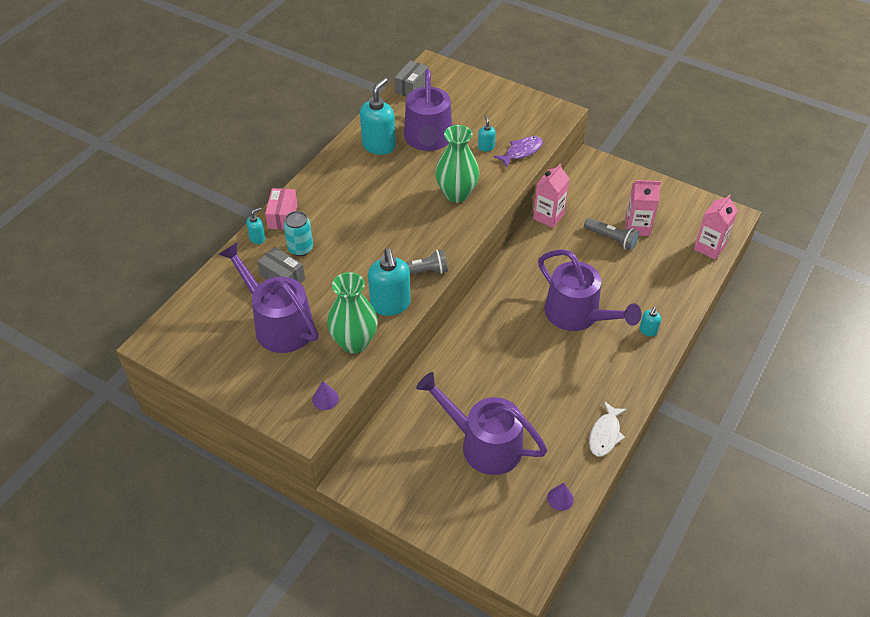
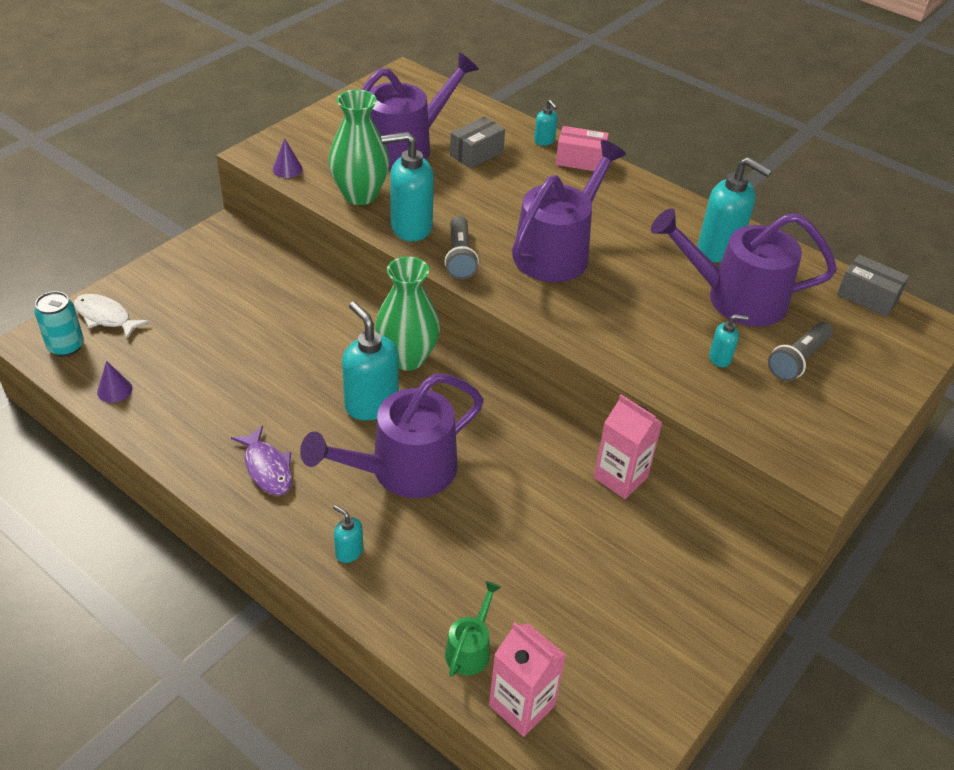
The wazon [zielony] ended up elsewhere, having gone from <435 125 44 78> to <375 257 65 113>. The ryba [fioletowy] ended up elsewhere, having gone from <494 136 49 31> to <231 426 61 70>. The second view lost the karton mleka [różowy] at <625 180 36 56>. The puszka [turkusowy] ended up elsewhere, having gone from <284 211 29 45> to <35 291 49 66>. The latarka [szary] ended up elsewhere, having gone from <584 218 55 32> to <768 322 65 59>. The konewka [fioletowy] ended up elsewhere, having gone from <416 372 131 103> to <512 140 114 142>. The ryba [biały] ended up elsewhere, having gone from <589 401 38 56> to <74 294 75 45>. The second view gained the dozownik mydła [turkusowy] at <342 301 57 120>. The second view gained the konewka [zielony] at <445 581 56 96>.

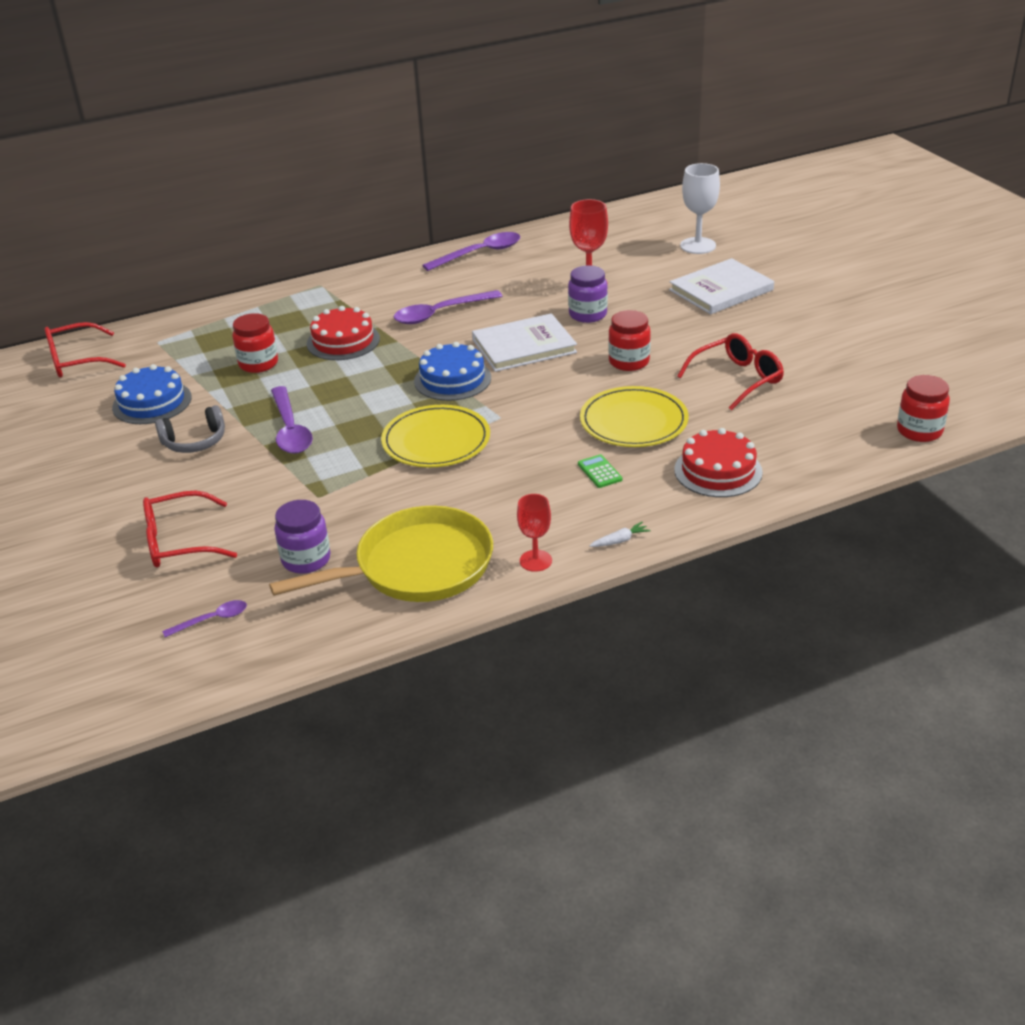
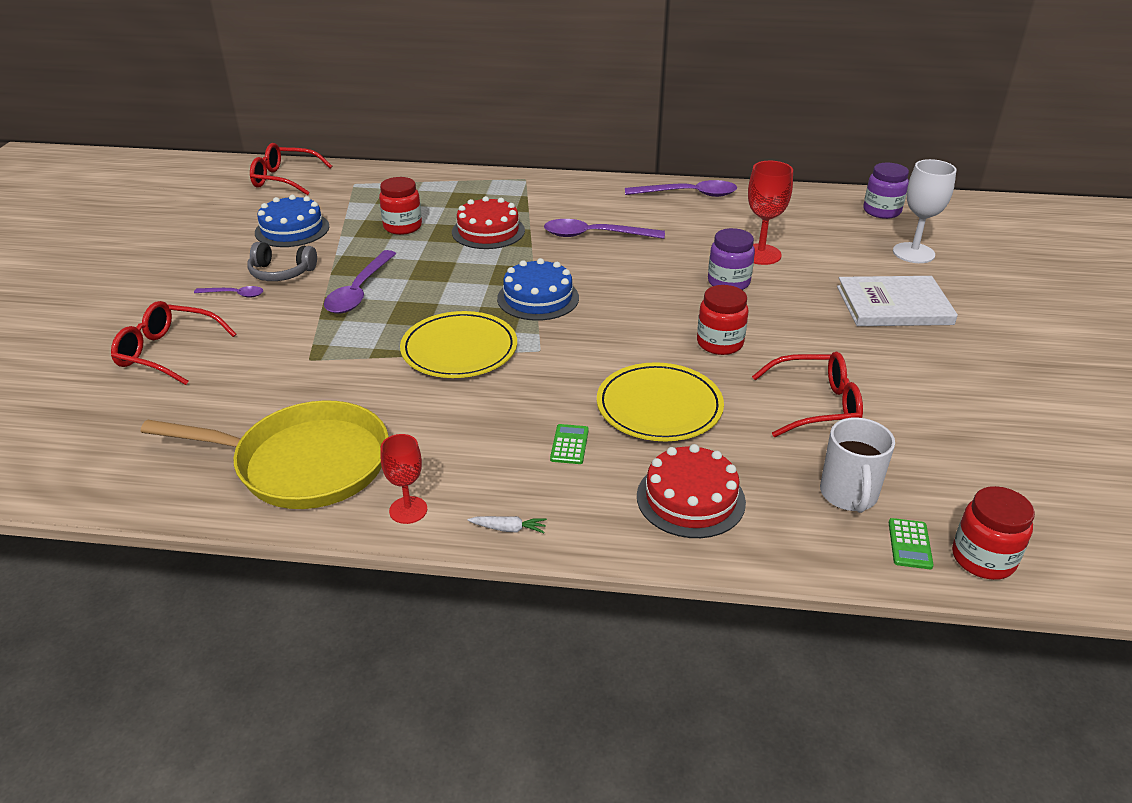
The second view lost the książka [biały] at <472 313 105 59>. The słoik [fioletowy] ended up elsewhere, having gone from <274 500 57 74> to <863 162 46 57>. The łyżka [fioletowy] ended up elsewhere, having gone from <162 600 85 37> to <194 286 69 12>. The second view gained the kubek [biały] at <820 417 75 96>. The second view gained the kalkulator [zielony] at <889 518 45 51>.

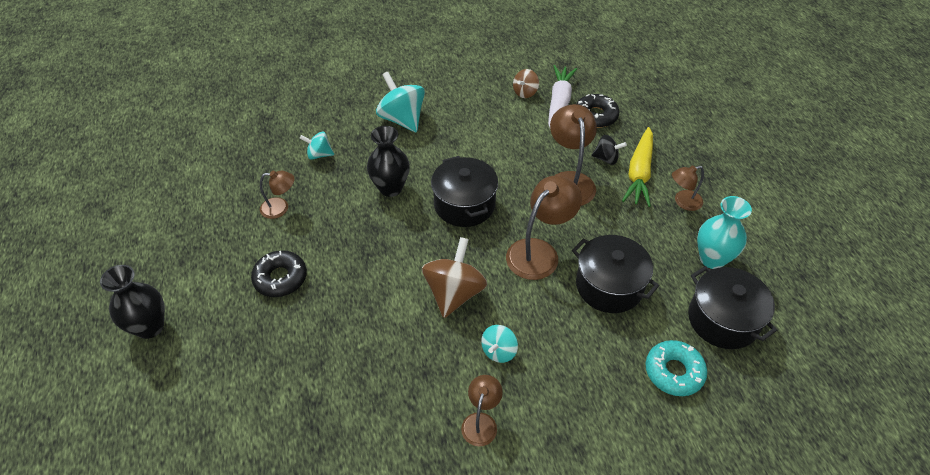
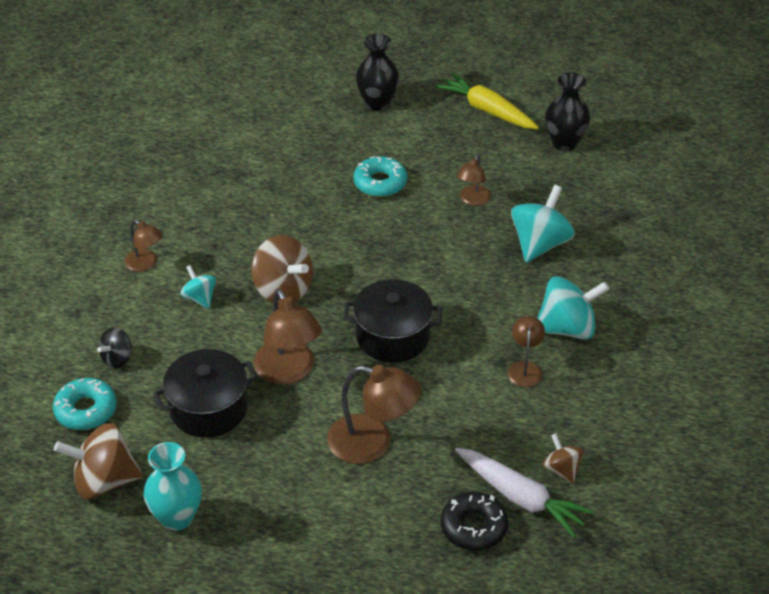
The wazon [czarny] ended up elsewhere, having gone from <367 126 43 71> to <545 72 46 79>. The marchewka [żółty] ended up elsewhere, having gone from <622 127 31 80> to <435 73 104 56>. The size of the bączek [turkusowy] at <300 132 34 28> changed by a factor of 1.81. The bączek [czarny] ended up elsewhere, having gone from <592 135 35 30> to <97 328 35 40>. The lampka [brązowy] ended up elsewhere, having gone from <672 166 32 45> to <507 316 38 71>. What was the donut [czarny] at <251 250 56 47> turned into the donut [turkusowy] at <353 156 54 41>. Where the garnek [czarny] stood at <688 266 89 83>, the bączek [brązowy] came to stand at <54 423 89 76>.

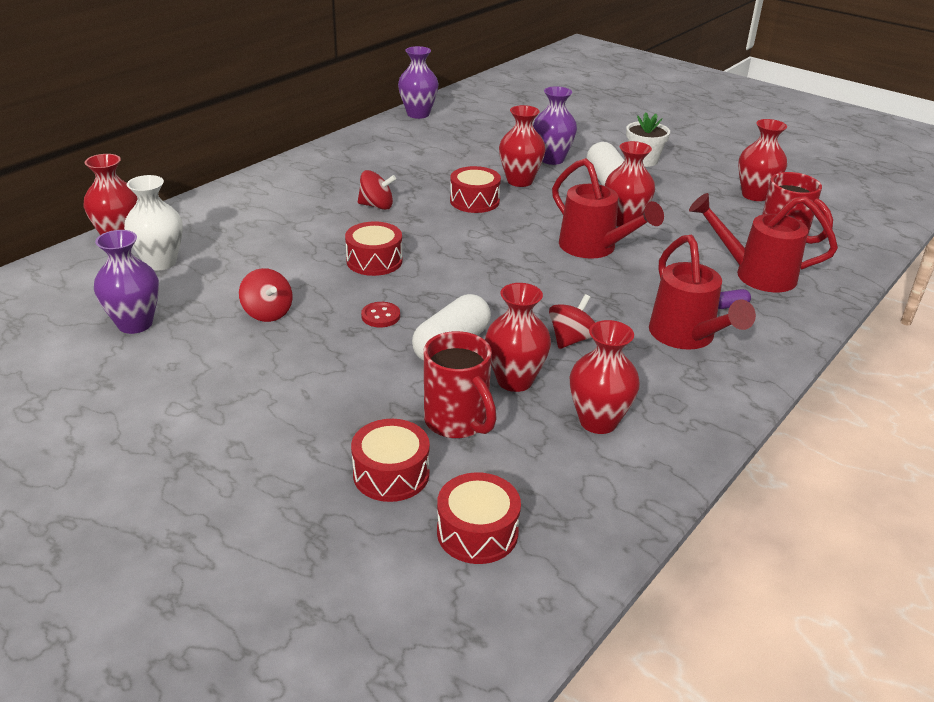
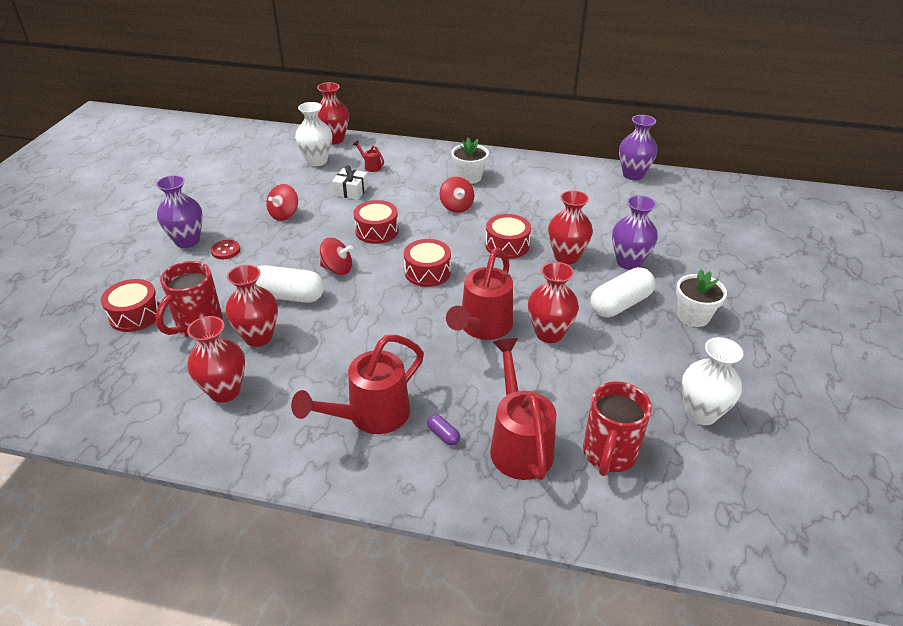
What was the wazon [czerwony] at <738 119 49 82> turned into the wazon [biały] at <682 337 61 88>. The wazon [fioletowy] ended up elsewhere, having gone from <94 230 65 104> to <156 175 47 73>. The bączek [czerwony] ended up elsewhere, having gone from <549 294 46 55> to <320 238 33 37>. The guzik [czerwony] ended up elsewhere, having gone from <361 302 39 25> to <211 240 29 19>. The bęben [czerwony] ended up elsewhere, having gone from <437 472 84 92> to <404 239 47 48>. The second view gained the doniczka [biały] at <451 137 38 47>. The second view gained the konewka [czerwony] at <353 141 31 31>. The second view gained the prezent [biały] at <332 165 36 35>.

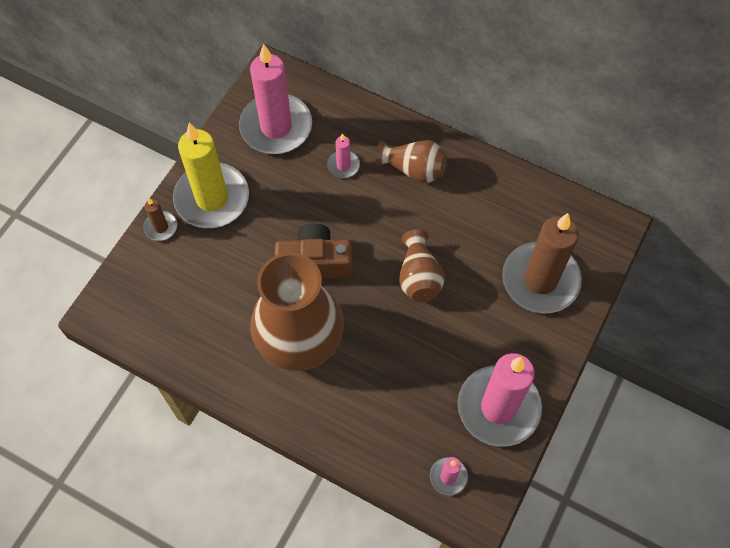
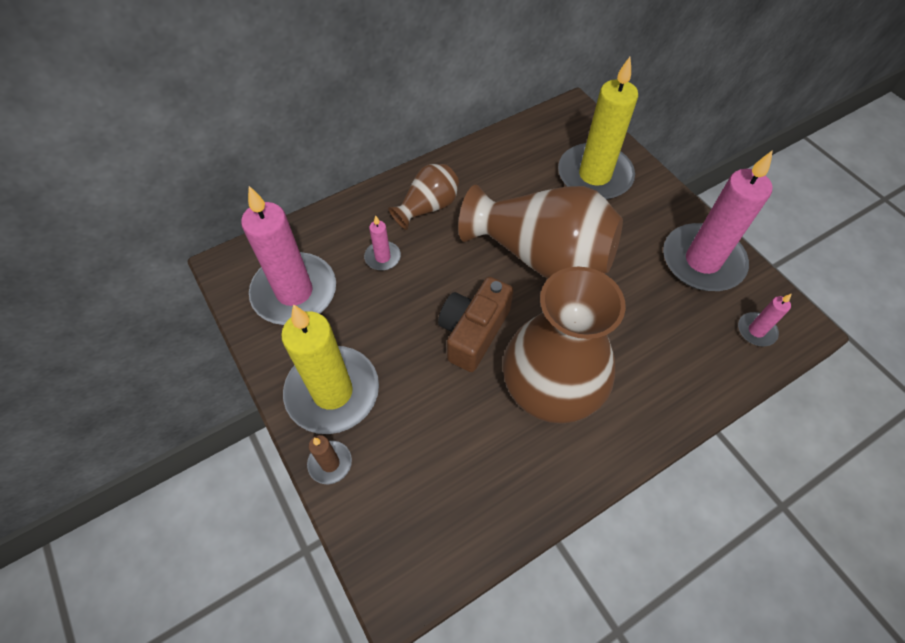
What was the świeca [brązowy] at <502 213 80 101> turned into the świeca [żółty] at <558 57 80 143>. The size of the wazon [brązowy] at <399 229 46 73> changed by a factor of 1.95.

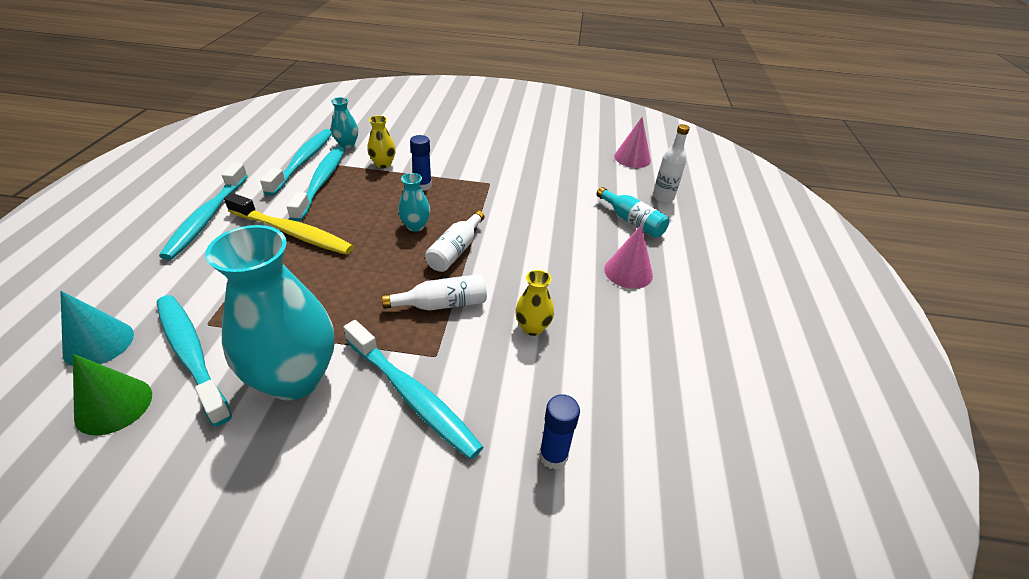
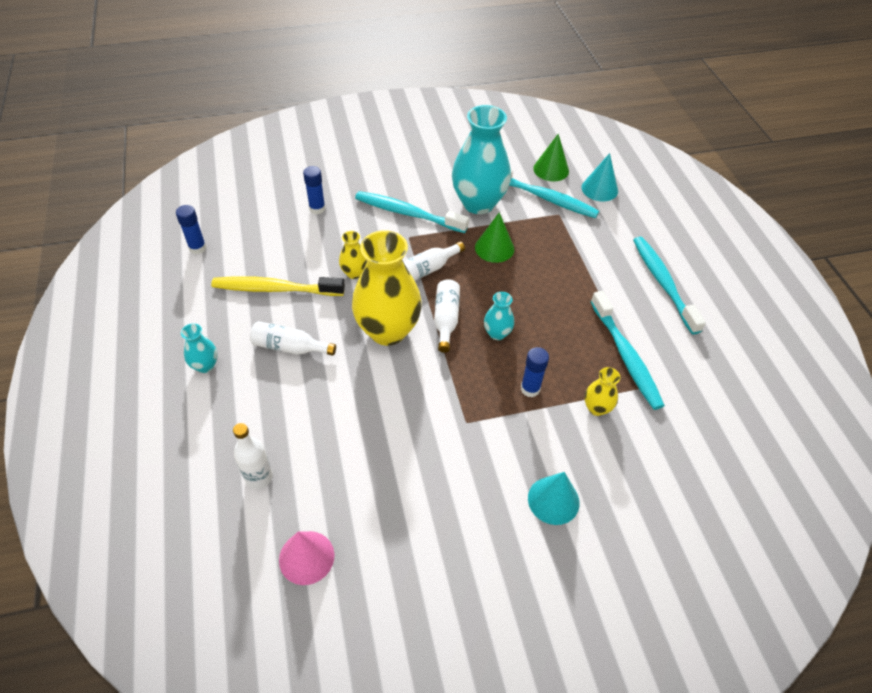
The wazon [turkusowy] ended up elsewhere, having gone from <331 97 27 51> to <181 323 37 50>. The second view lost the szczoteczka do zębów [turkusowy] at <260 129 72 67>. The second view lost the butelka [turkusowy] at <597 187 72 51>. The szczoteczka do zębów [żółty] ended up elsewhere, having gone from <224 193 130 62> to <211 276 134 20>. Where the stożek [różowy] stood at <604 225 49 64>, the butelka [biały] came to stand at <250 321 86 35>. The second view gained the klej w sztyfcie [niebieski] at <176 205 30 49>. The second view gained the stożek [zielony] at <475 212 39 51>. The second view gained the wazon [żółty] at <352 230 70 116>. The second view gained the stożek [turkusowy] at <528 472 52 53>.

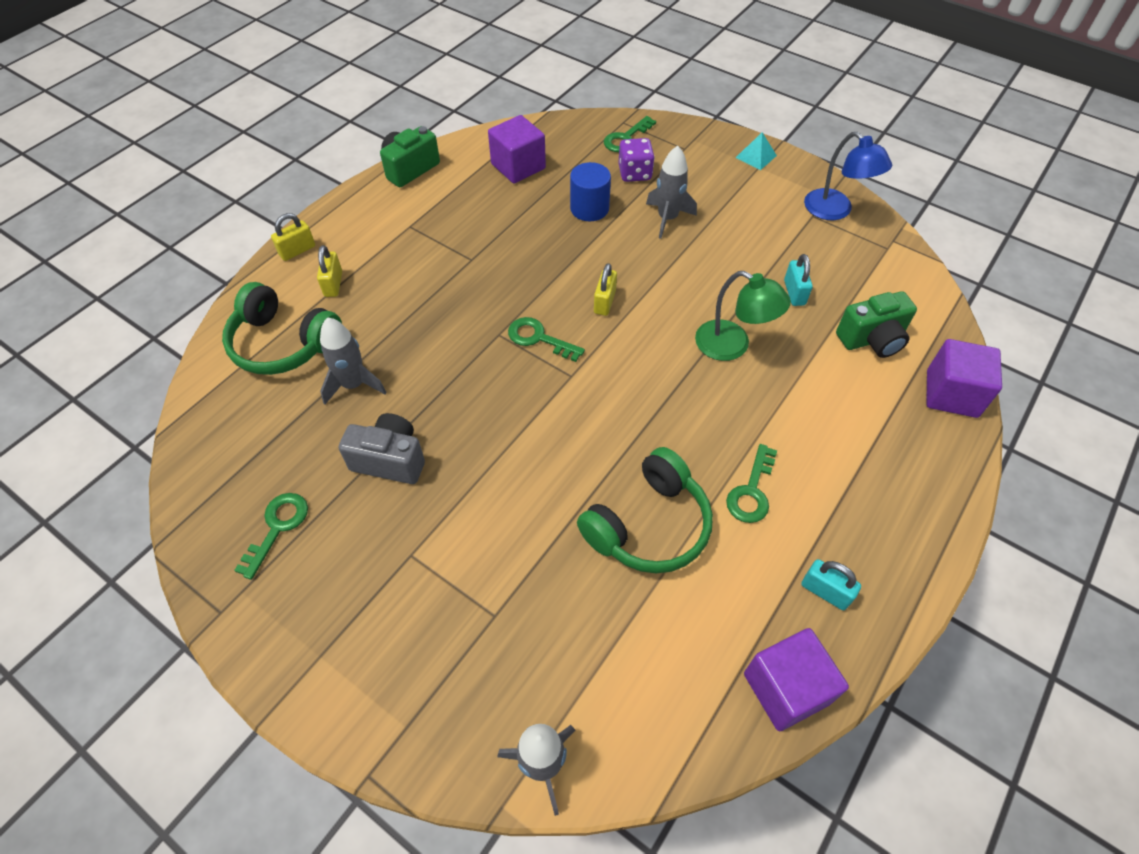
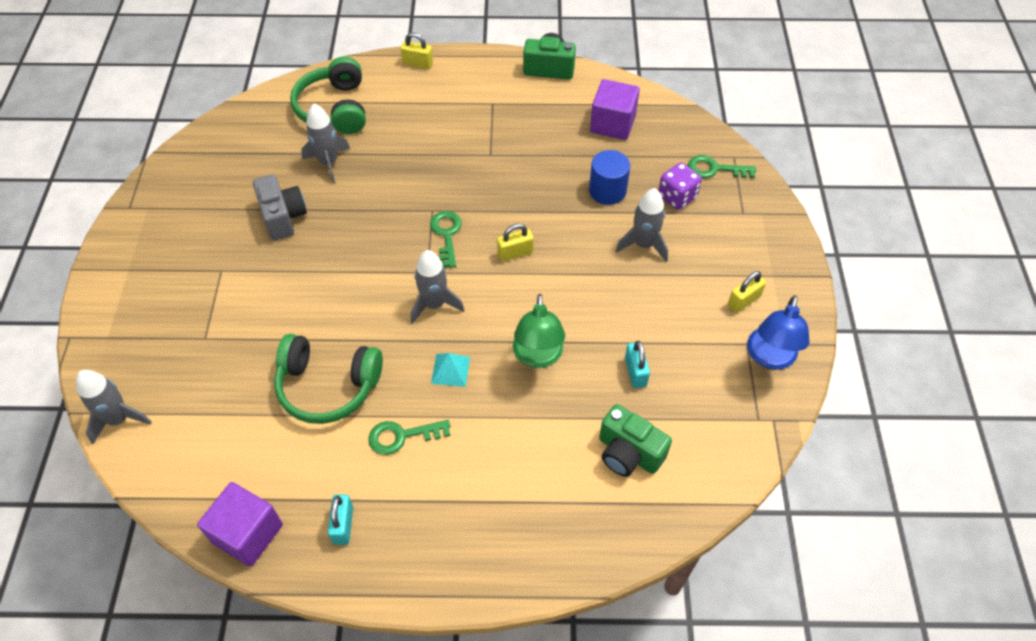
The piramida [turkusowy] ended up elsewhere, having gone from <736 132 41 38> to <431 353 39 34>. The kłódka [żółty] ended up elsewhere, having gone from <317 245 25 52> to <728 271 38 42>. The kłódka [turkusowy] at <784 254 29 52> ended up facing another way, 60 degrees counterclockwise from before. The second view lost the sześcian [fioletowy] at <926 339 76 79>. The second view lost the klucz [zielony] at <234 493 74 87>. The second view gained the rakieta [szary] at <411 250 54 74>.

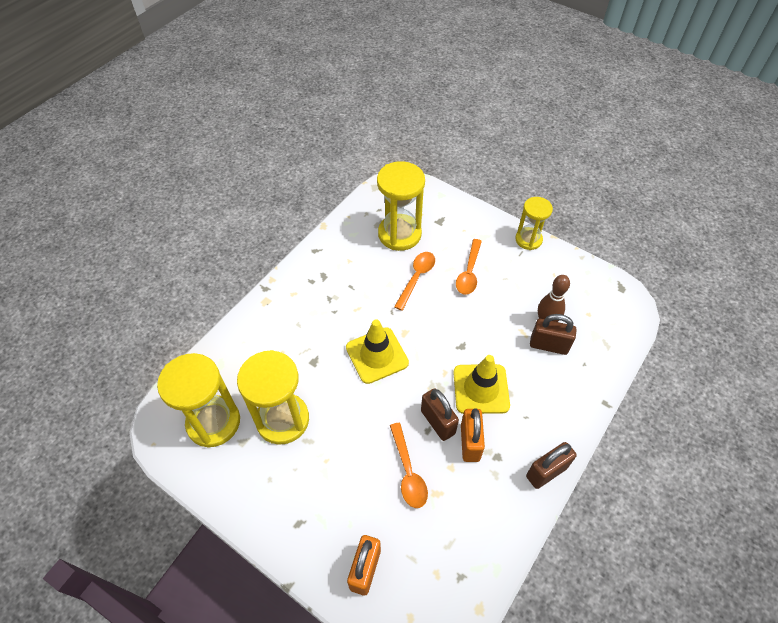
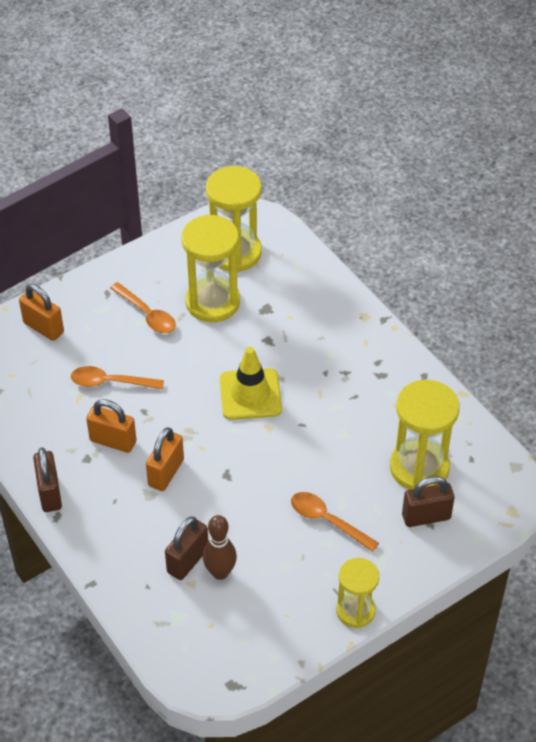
The łyżka [pomarańczowy] ended up elsewhere, having gone from <394 252 41 59> to <110 282 66 51>. Where the pachołek [żółty] stood at <453 355 57 59>, the kłódka [pomarańczowy] came to stand at <146 427 38 64>. The kłódka [brązowy] ended up elsewhere, having gone from <421 388 38 53> to <402 476 53 51>.

